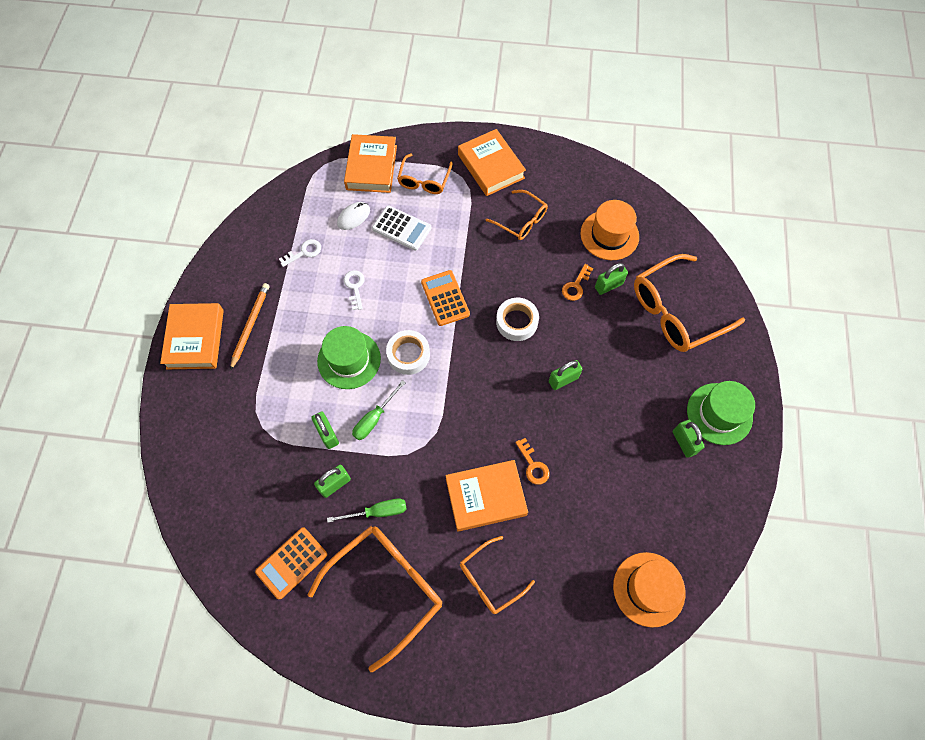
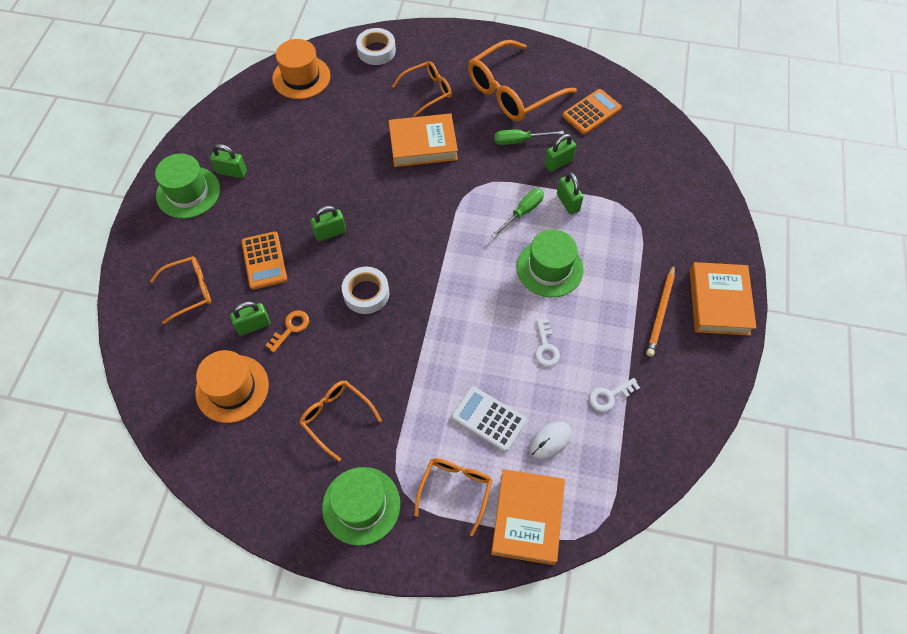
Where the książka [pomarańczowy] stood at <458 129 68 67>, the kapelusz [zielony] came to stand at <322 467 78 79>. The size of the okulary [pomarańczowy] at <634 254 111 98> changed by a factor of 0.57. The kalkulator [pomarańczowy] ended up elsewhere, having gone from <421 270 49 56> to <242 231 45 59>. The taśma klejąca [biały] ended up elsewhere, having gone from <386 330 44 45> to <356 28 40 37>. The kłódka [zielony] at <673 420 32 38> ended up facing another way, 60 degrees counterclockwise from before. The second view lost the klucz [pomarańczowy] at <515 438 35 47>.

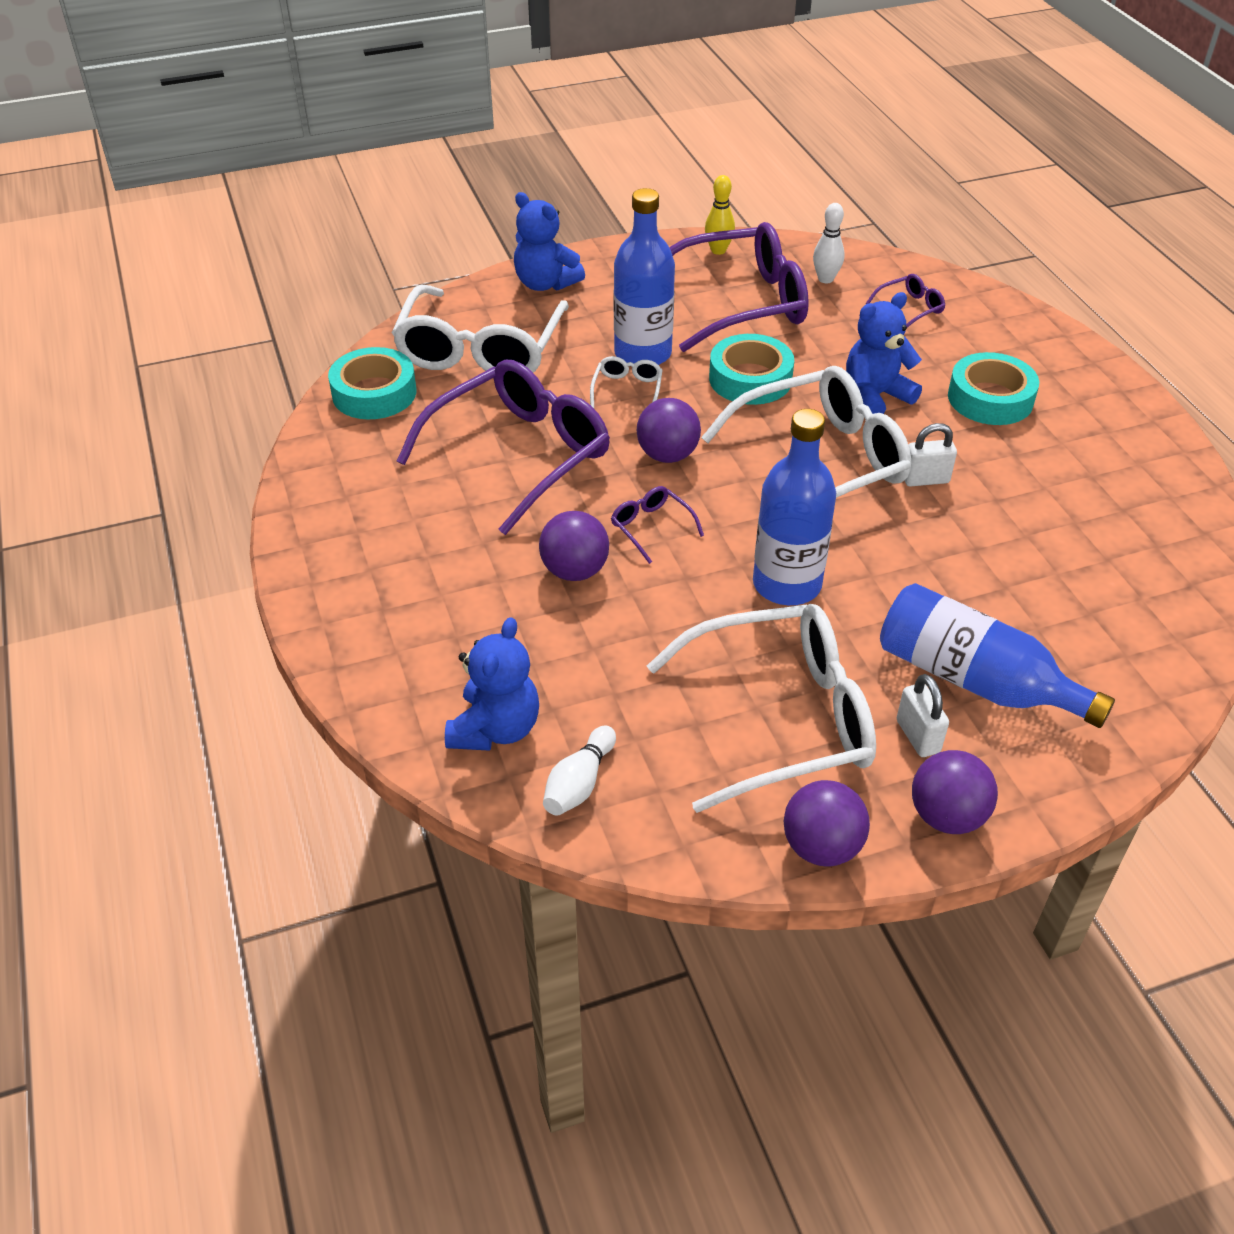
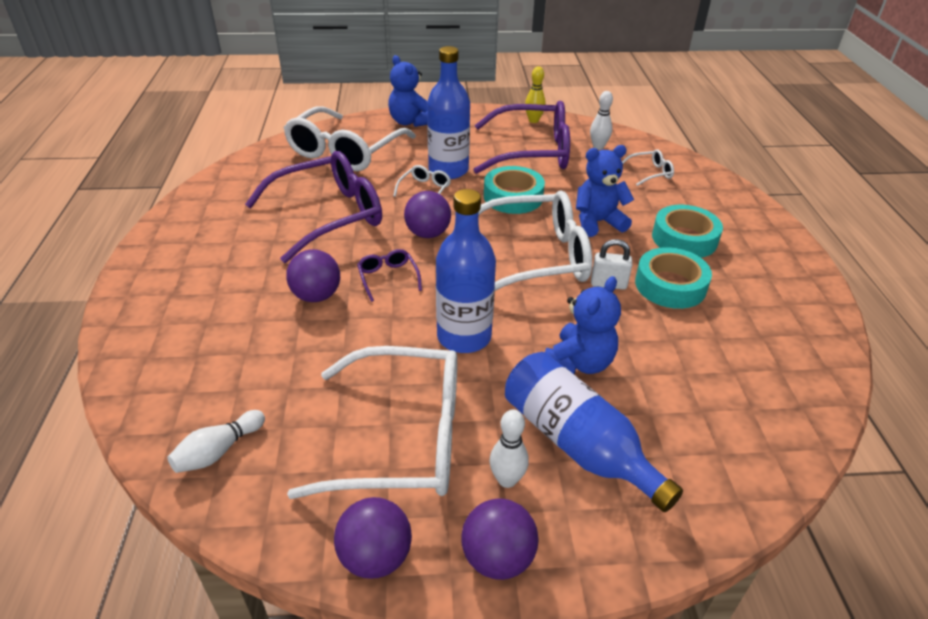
What was the okulary [fioletowy] at <866 274 79 54> turned into the okulary [biały] at <622 149 52 37>. The taśma klejąca [turkusowy] ended up elsewhere, having gone from <328 347 88 72> to <635 247 77 62>. The miś [niebieski] ended up elsewhere, having gone from <445 617 94 134> to <545 276 76 98>. Where the kłódka [biały] stood at <897 674 52 83>, the kręgiel [biały] came to stand at <489 410 40 78>.

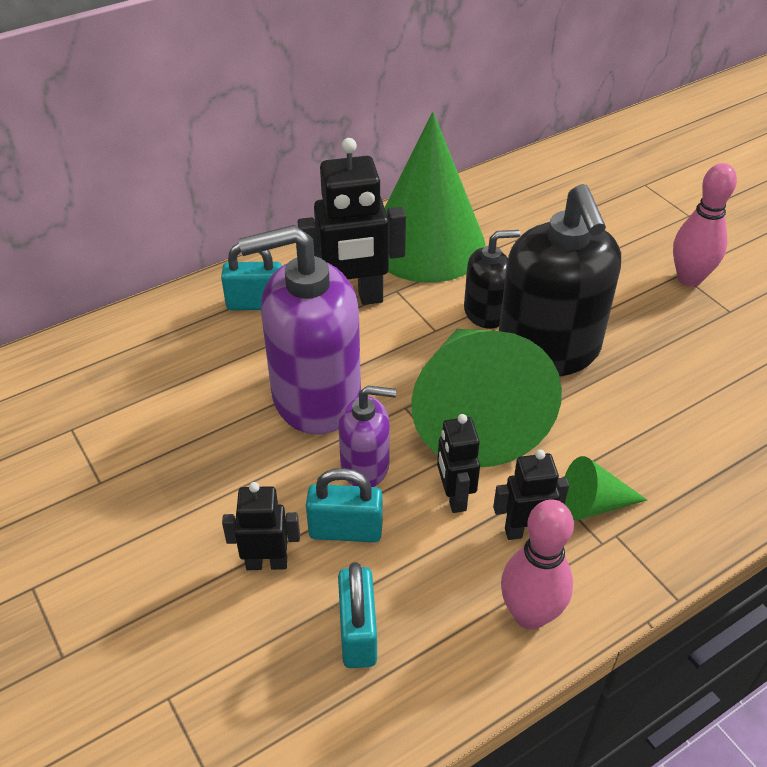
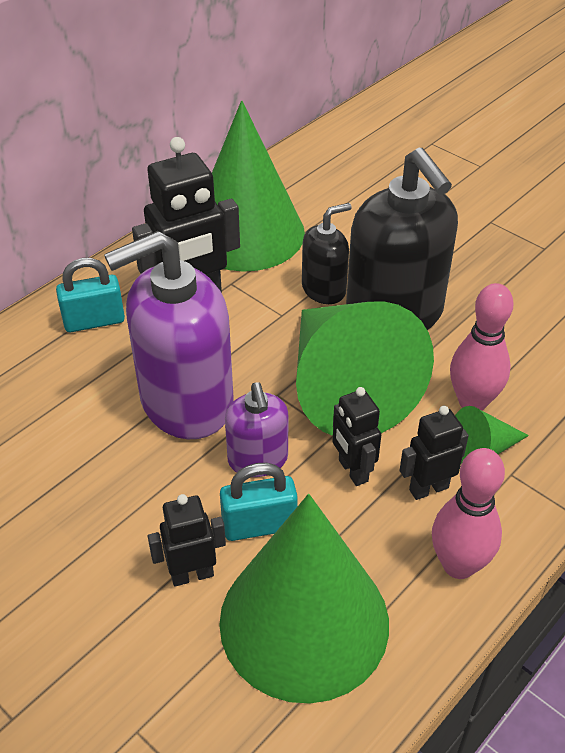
The kręgiel [różowy] ended up elsewhere, having gone from <673 163 64 124> to <450 283 63 127>. The dozownik mydła [fioletowy] at <338 386 58 101> ended up facing another way, 90 degrees clockwise from before. Where the kłódka [turkusowy] stood at <338 562 39 106>, the stożek [zielony] came to stand at <219 494 170 210>.

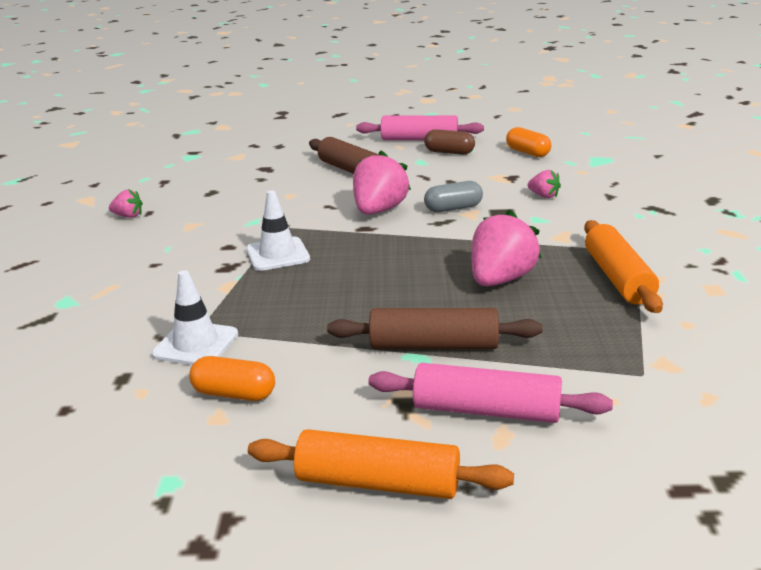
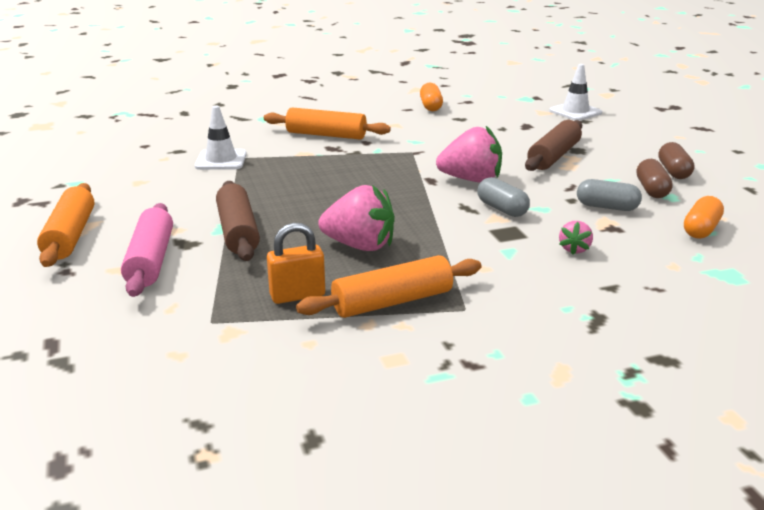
Where the wałek do ciasta [różowy] stood at <356 115 128 25>, the kapsułka [brązowy] came to stand at <658 142 37 37>. The second view lost the truskawka [różowy] at <109 189 34 29>. The pachołek [biały] ended up elsewhere, having gone from <246 190 64 81> to <549 64 53 57>. The kapsułka [pomarańczowy] ended up elsewhere, having gone from <189 356 86 45> to <420 83 23 28>. The second view gained the wałek do ciasta [pomarańczowy] at <264 107 127 33>. The second view gained the kapsułka [szary] at <577 179 65 32>. The second view gained the kłódka [pomarańczowy] at <267 223 58 81>.

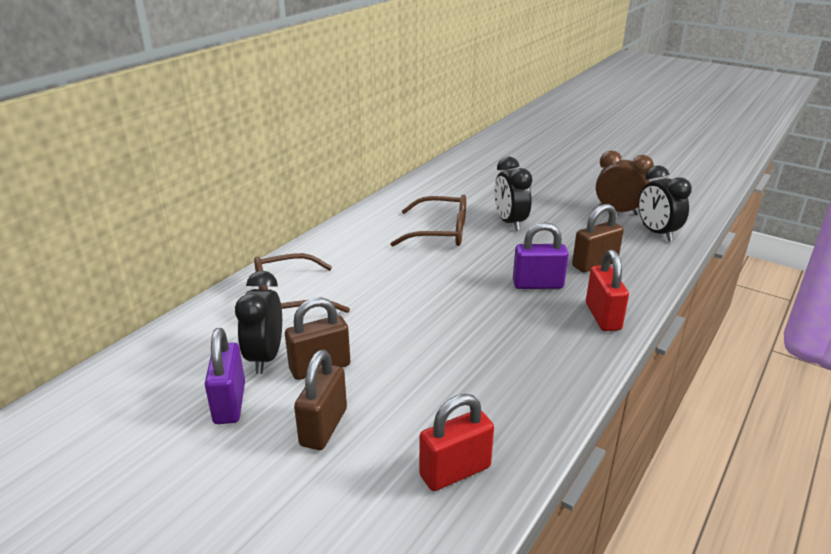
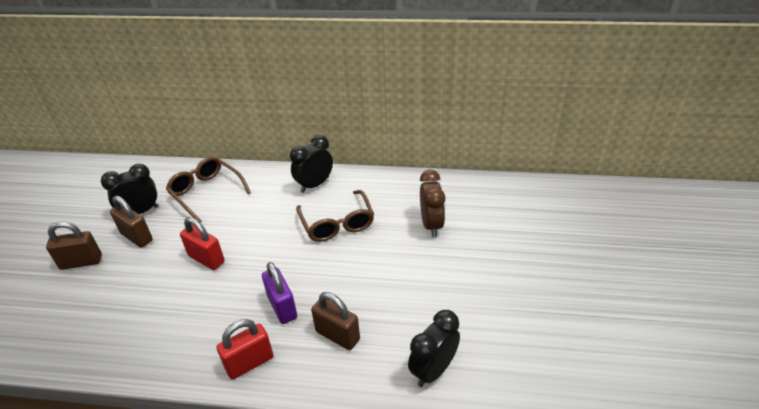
The budzik [brązowy] ended up elsewhere, having gone from <596 151 58 64> to <420 170 25 67>. The budzik [czarny] ended up elsewhere, having gone from <494 157 38 74> to <290 135 43 58>. The second view lost the kłódka [fioletowy] at <205 328 40 96>. The kłódka [czerwony] ended up elsewhere, having gone from <419 394 75 97> to <180 217 45 53>.

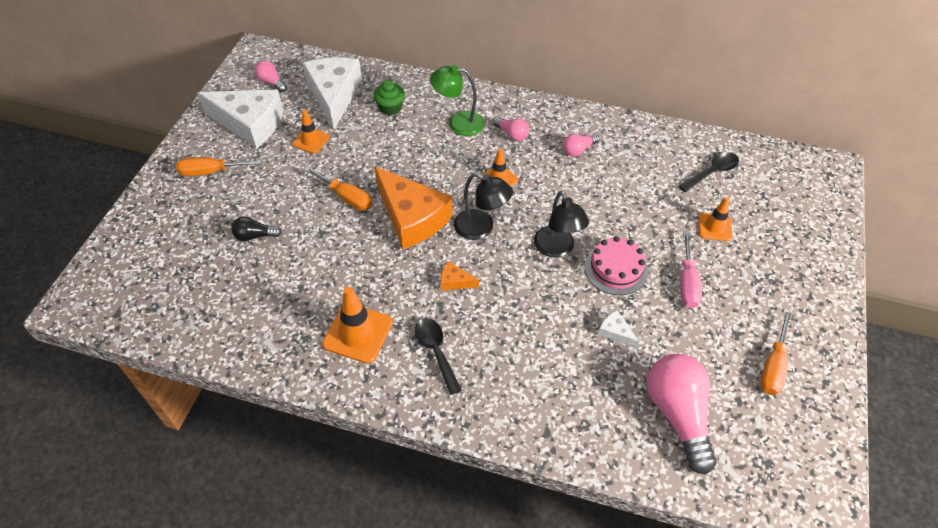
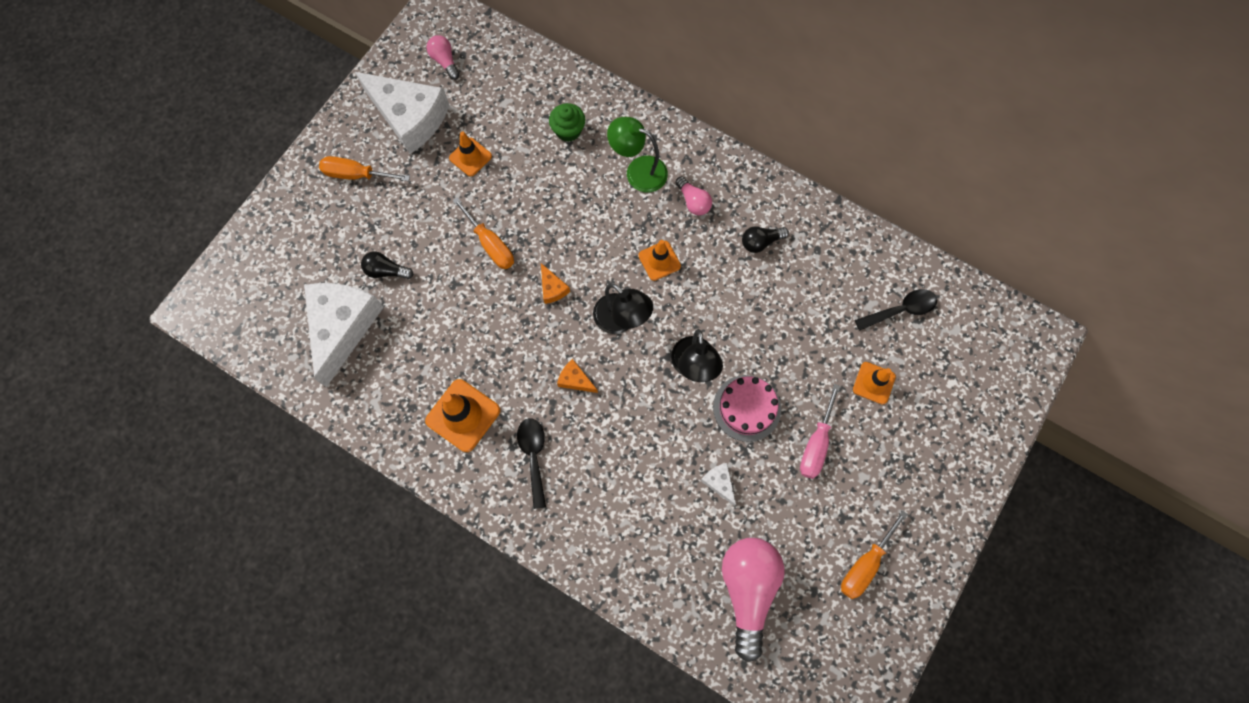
The ser [biały] ended up elsewhere, having gone from <303 57 59 73> to <304 283 80 104>. What was the żarówka [różowy] at <563 134 36 23> turned into the żarówka [czarny] at <742 226 47 27>. The size of the ser [pomarańczowy] at <374 166 79 83> changed by a factor of 0.41.

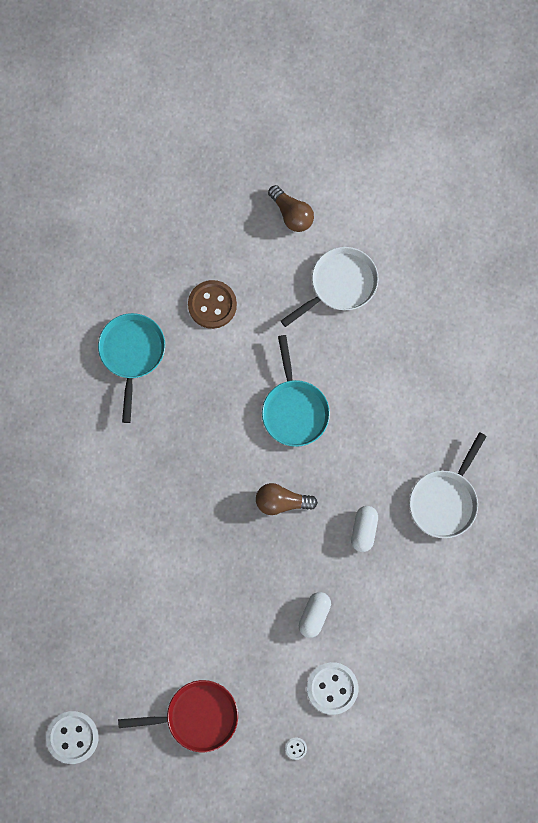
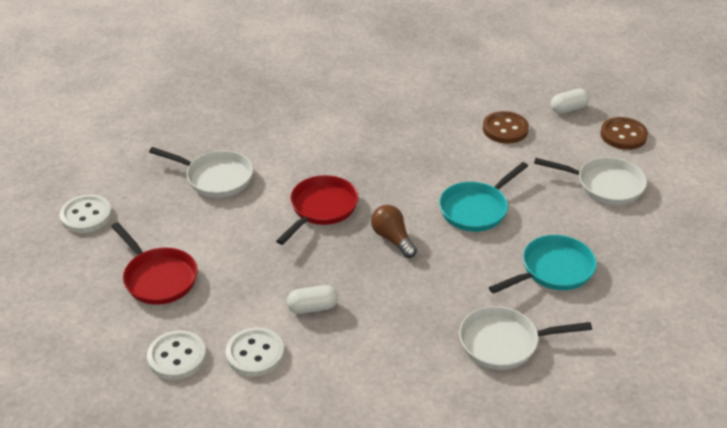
Where the żarówka [brązowy] stood at <268 185 46 47>, the guzik [brązowy] came to stand at <600 117 48 33>. The patelnia [turkusowy] ended up elsewhere, having gone from <98 313 67 110> to <489 235 108 59>. The kapsułka [biały] ended up elsewhere, having gone from <351 506 27 46> to <551 89 38 25>. The size of the guzik [biały] at <285 738 22 22> changed by a factor of 2.37. The second view gained the patelnia [biały] at <149 147 104 51>. The second view gained the patelnia [czerwony] at <276 175 83 70>.

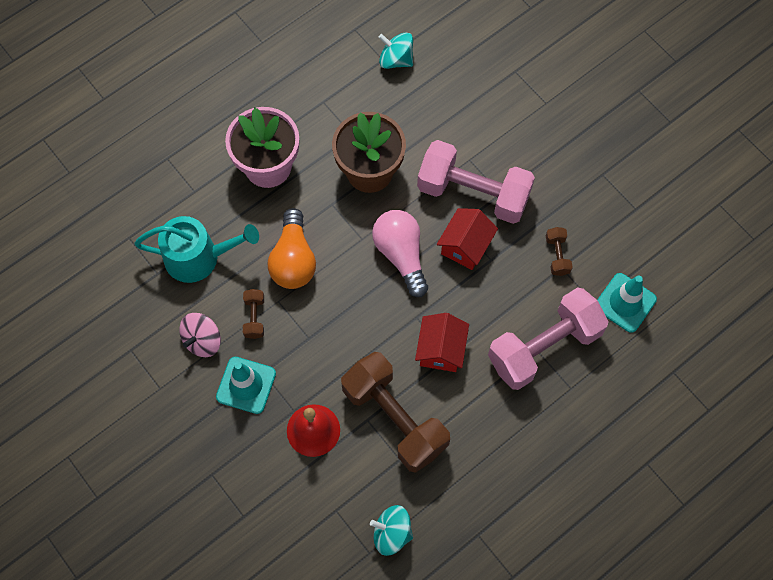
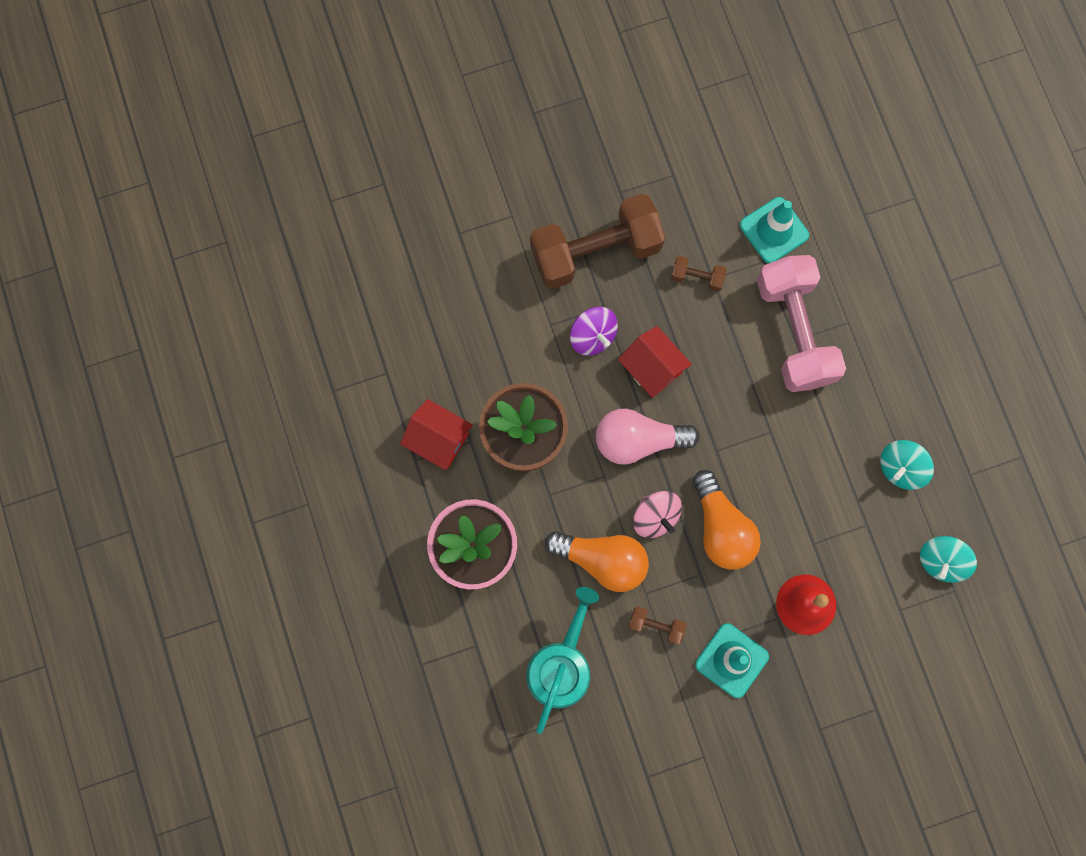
The bączek [turkusowy] ended up elsewhere, having gone from <379 32 34 37> to <880 440 54 50>. Where the hantel [różowy] stood at <417 140 118 84>, the bączek [fioletowy] came to stand at <570 307 48 49>. The bączek [różowy] ended up elsewhere, having gone from <179 313 42 44> to <633 491 49 47>. The domek [czerwony] ended up elsewhere, having gone from <415 313 54 59> to <400 399 73 71>. The hantel [brązowy] ended up elsewhere, having gone from <341 352 109 121> to <530 193 135 96>. The second view gained the żarówka [pomarańczowy] at <693 470 68 100>.

